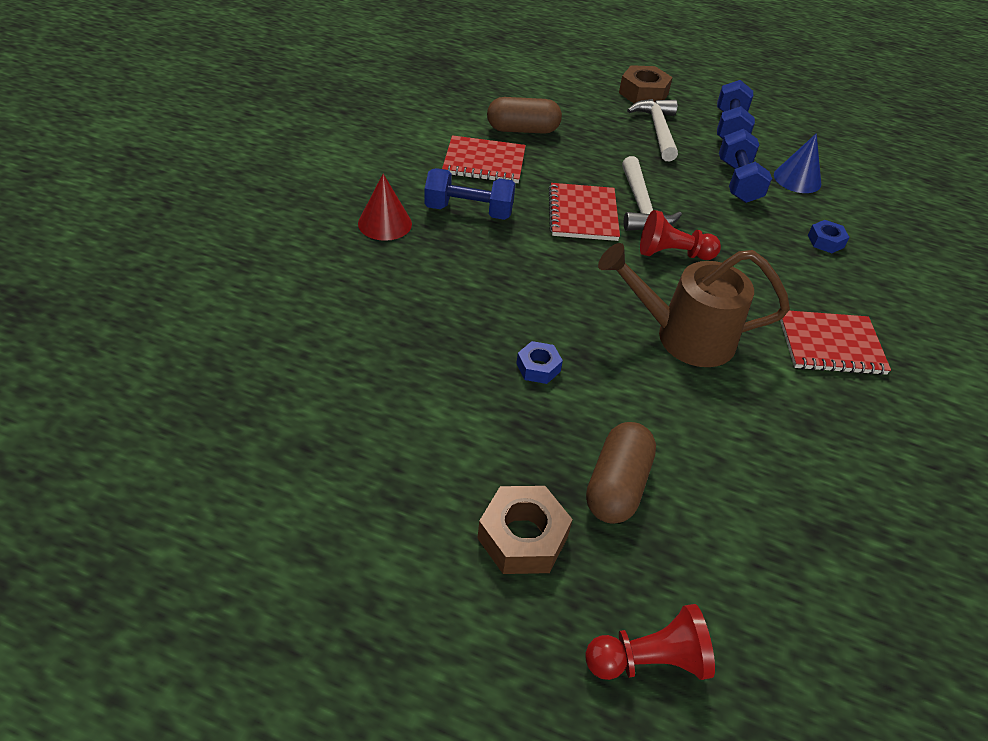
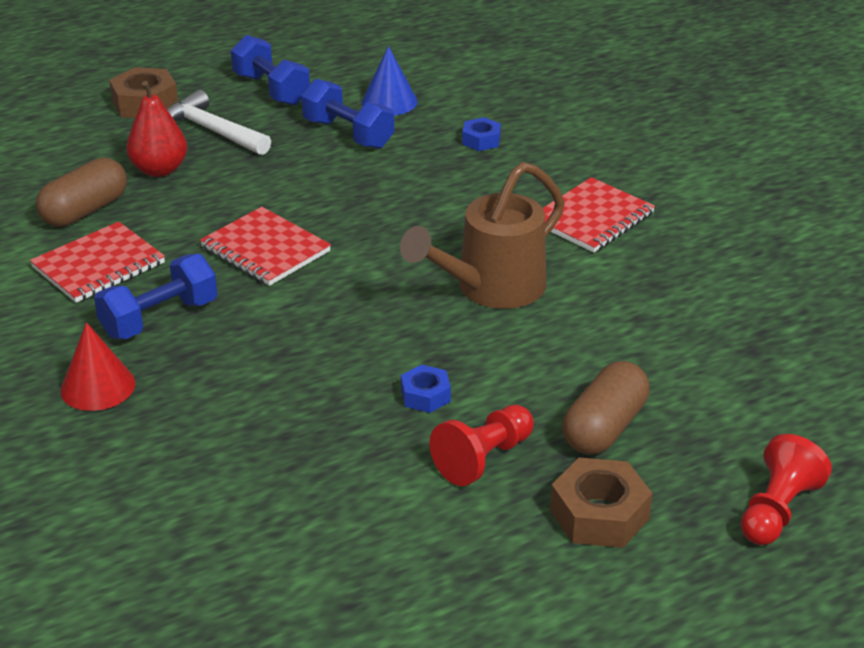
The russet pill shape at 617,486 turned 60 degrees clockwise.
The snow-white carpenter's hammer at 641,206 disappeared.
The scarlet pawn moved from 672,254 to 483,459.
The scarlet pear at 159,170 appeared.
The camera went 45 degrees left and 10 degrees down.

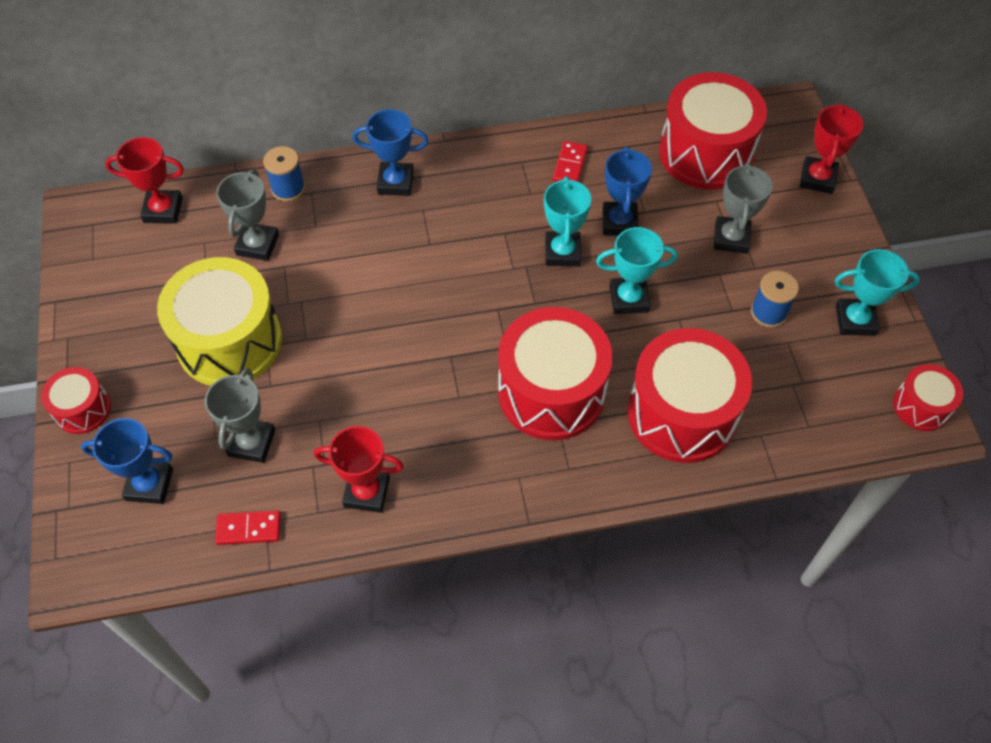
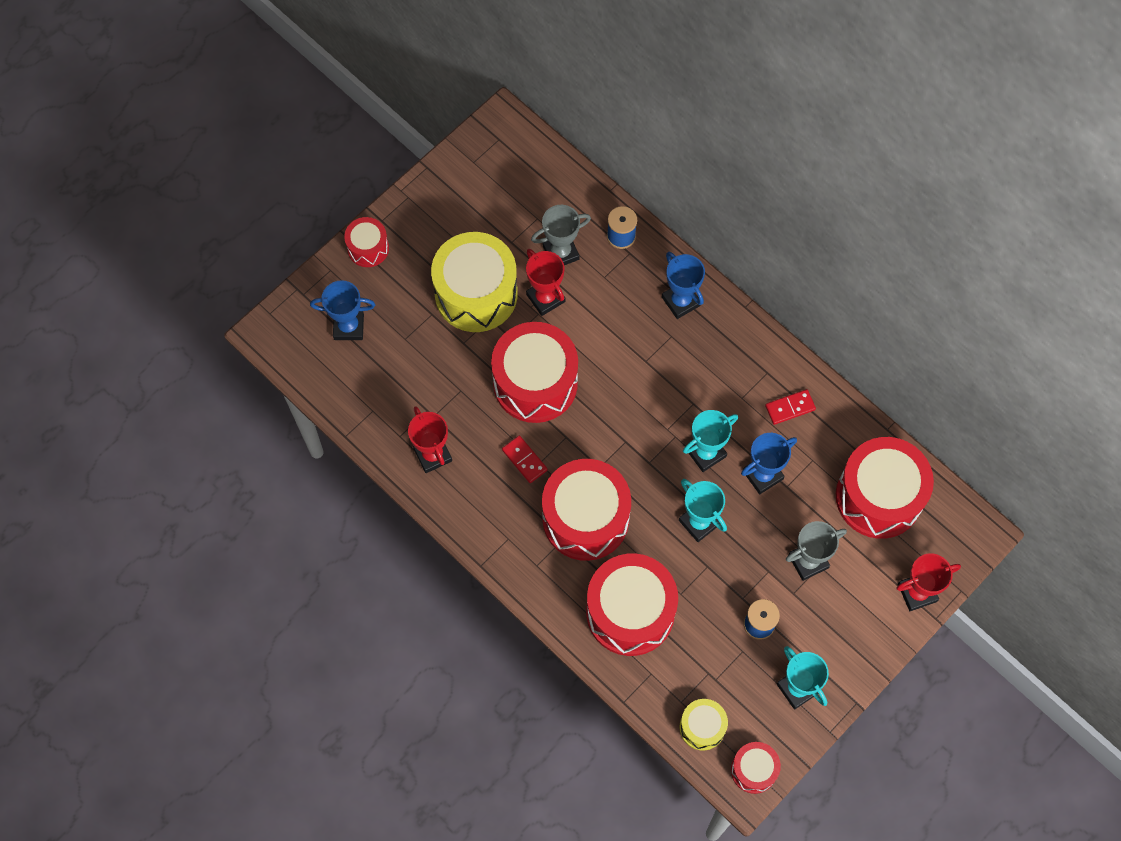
The royal blue prize cup at 149,484 turned 60 degrees counterclockwise.
The scarlet prize cup moved from 163,210 to 545,298.
The grey prize cup at 252,443 disappeared.
The scarlet domino tile moved from 248,529 to 524,460.
The scarlet toy drum at 535,383 appeared.
The bright yellow toy drum at 702,727 appeared.
The camera went 55 degrees right and 10 degrees up.

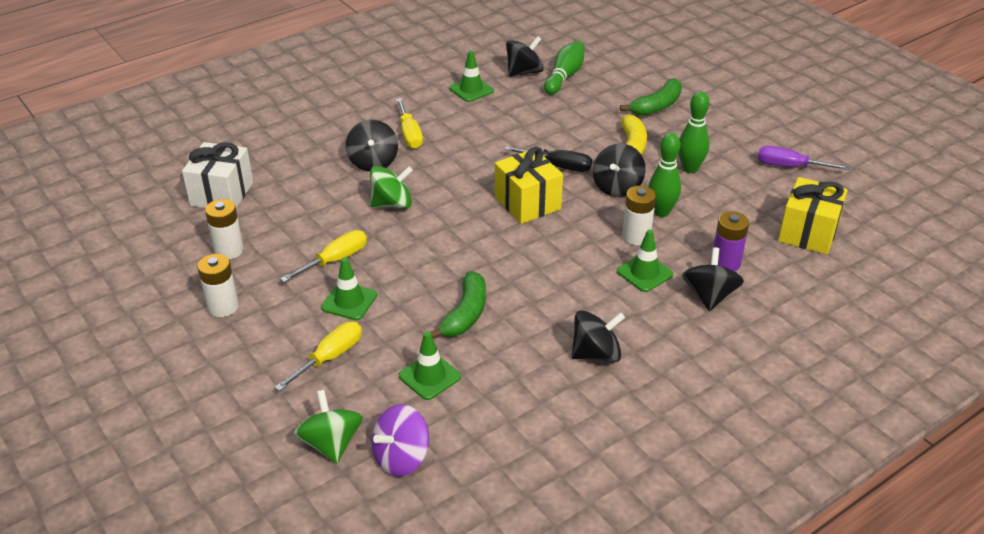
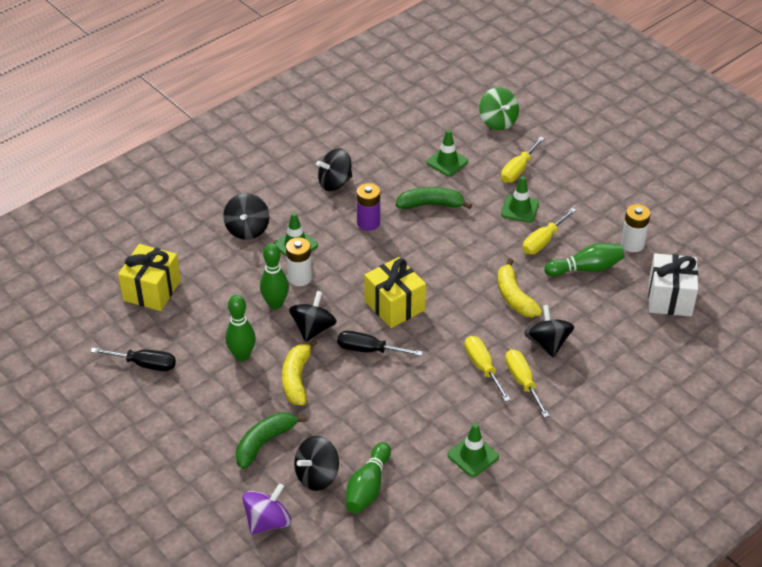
The snow-white AA battery at 223,307 disappeared.
The green spinning top at 392,204 was replaced by the bright yellow banana fruit at 514,297.
The royal purple spinning top moved from 401,458 to 267,522.
The green banana fruit at 465,314 turned 75 degrees clockwise.
The ebony spinning top moved from 524,72 to 317,476.
The royal purple AA battery moved from 725,263 to 368,223.
The royal purple flat screwdriver at 789,166 became the ebony flat screwdriver at 144,364.
The bright yellow flat screwdriver at 482,367 appeared.
The green tenpin at 586,268 appeared.
The camera went 175 degrees right and 5 degrees up.

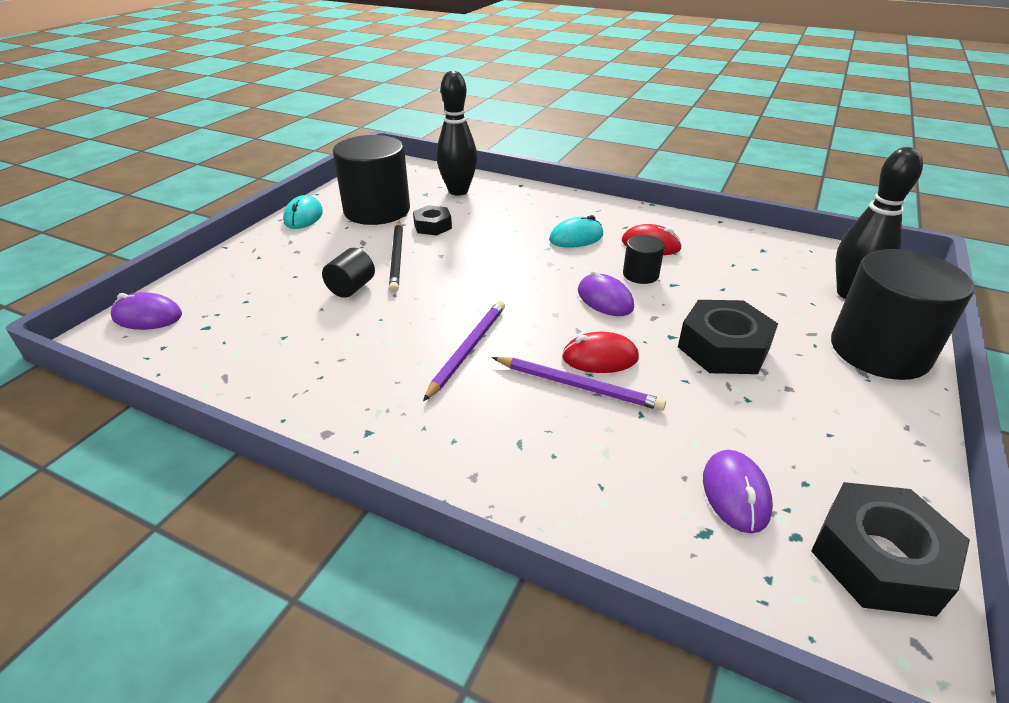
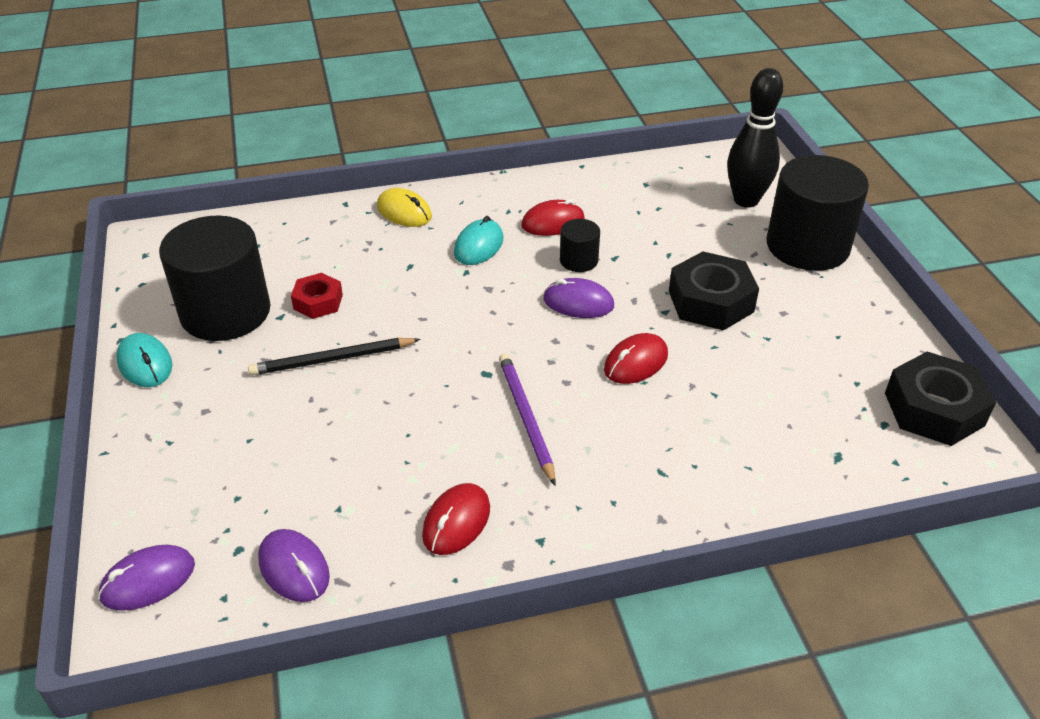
The ebony solid cylinder at 351,288 disappeared.
The ebony pencil at 397,258 turned 120 degrees clockwise.
The ebony hex nut at 432,226 became the scarlet hex nut at 318,302.
The ebony tenpin at 458,191 disappeared.
The royal purple pencil at 578,386 disappeared.
The royal purple mouse moved from 735,493 to 294,568.
The bright yellow mouse at 404,212 appeared.
The scarlet mouse at 456,522 appeared.
The camera went 40 degrees left and 5 degrees up.

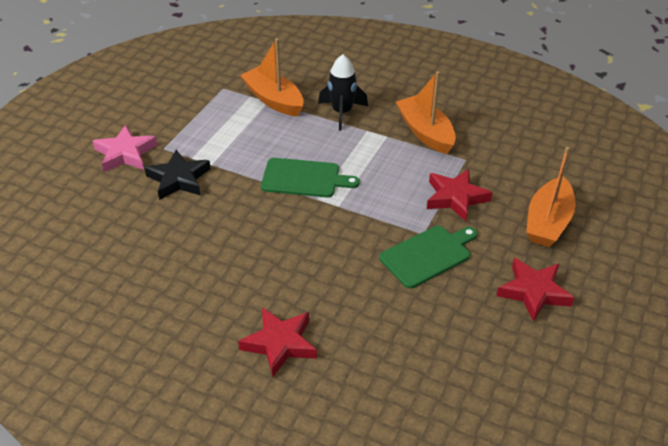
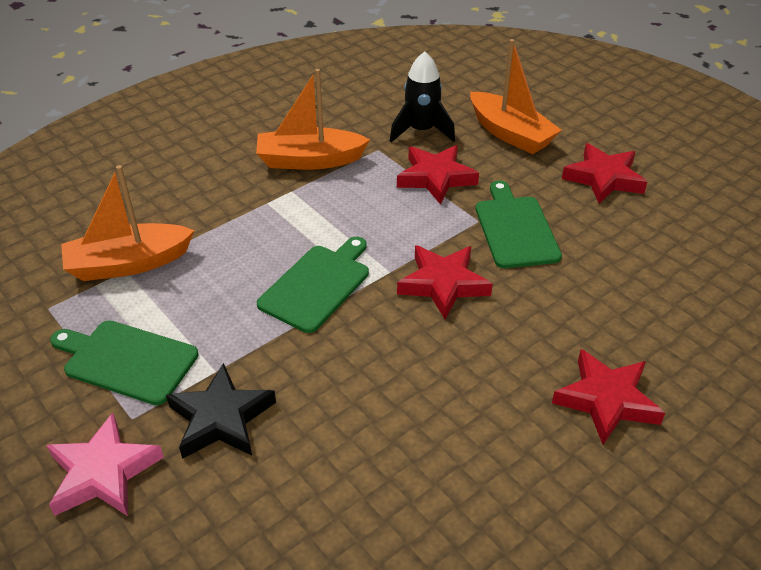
The ebony spaceship moved from 342,112 to 421,131.
The green chopping board at 127,361 appeared.
The scarlet star at 443,284 appeared.
The camera went 65 degrees left and 0 degrees up.

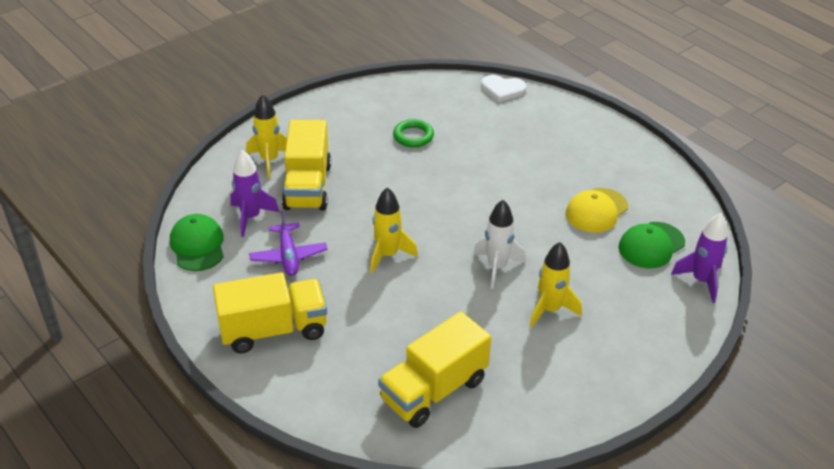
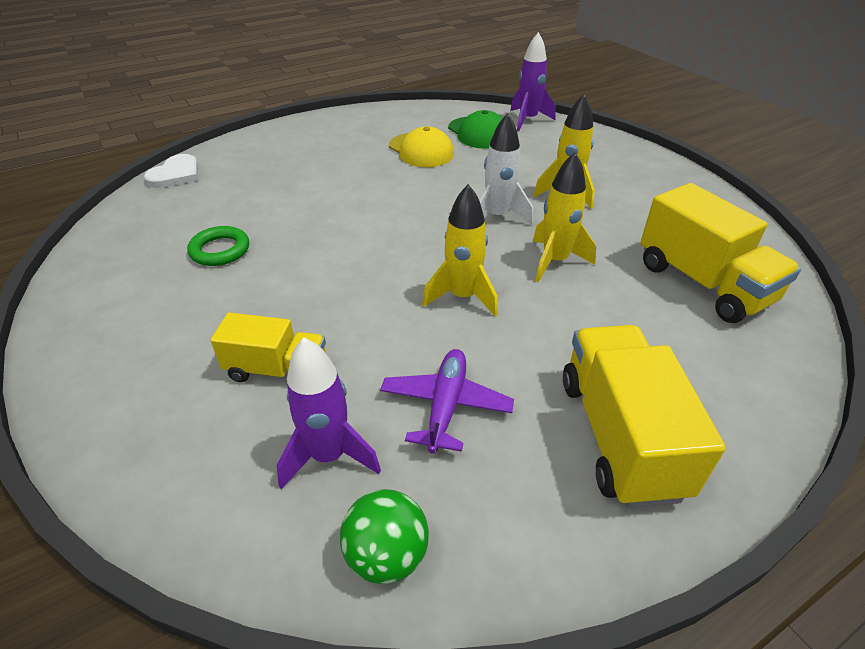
The green cap at 197,245 was replaced by the green sphere at 387,555.
The bright yellow spaceship moved from 269,160 to 555,261.
The royal purple aeroplane at 288,256 turned 75 degrees counterclockwise.
The bright yellow truck at 307,186 changed to 0.62 times the size.
The camera went 80 degrees left and 0 degrees up.

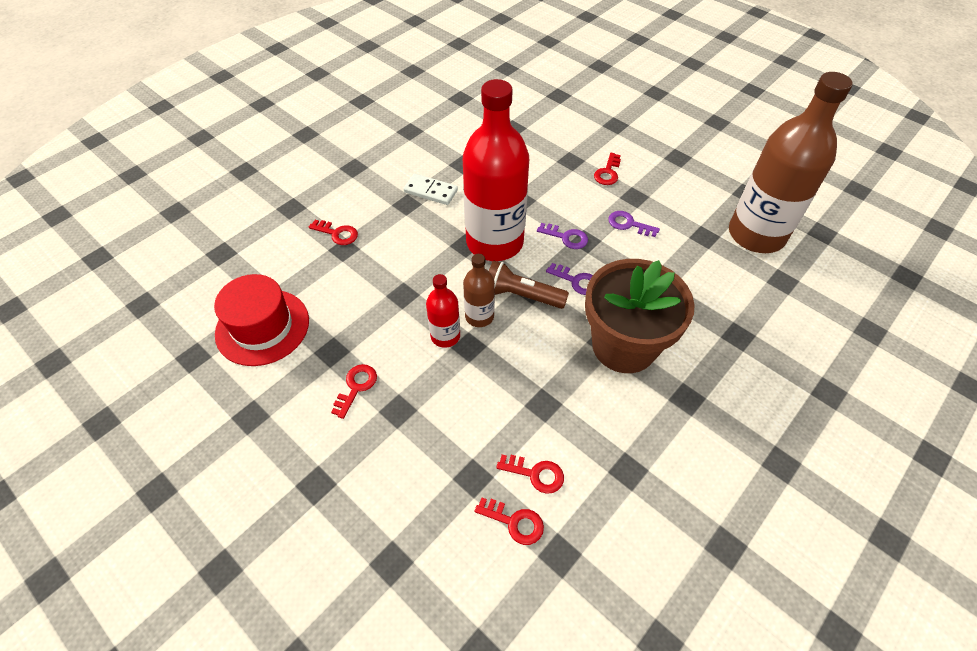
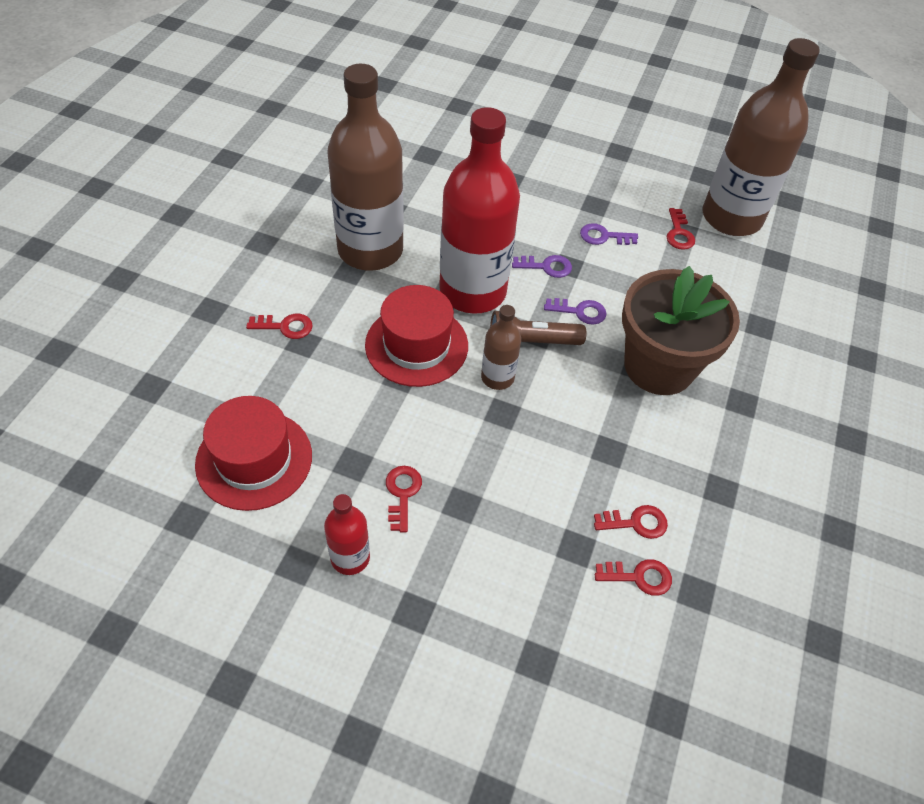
The snow-white domino tile at 430,191 was replaced by the russet bottle at 370,250.
The scarlet bottle moved from 445,336 to 350,557.
The scarlet latchkey moved from 608,172 to 679,233.
The scarlet hat at 416,345 appeared.
The camera went 25 degrees left and 0 degrees up.

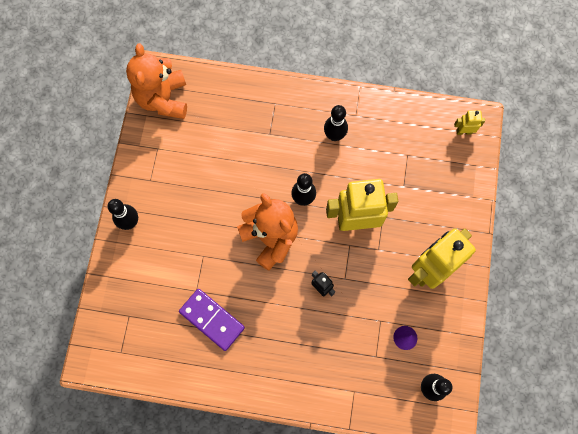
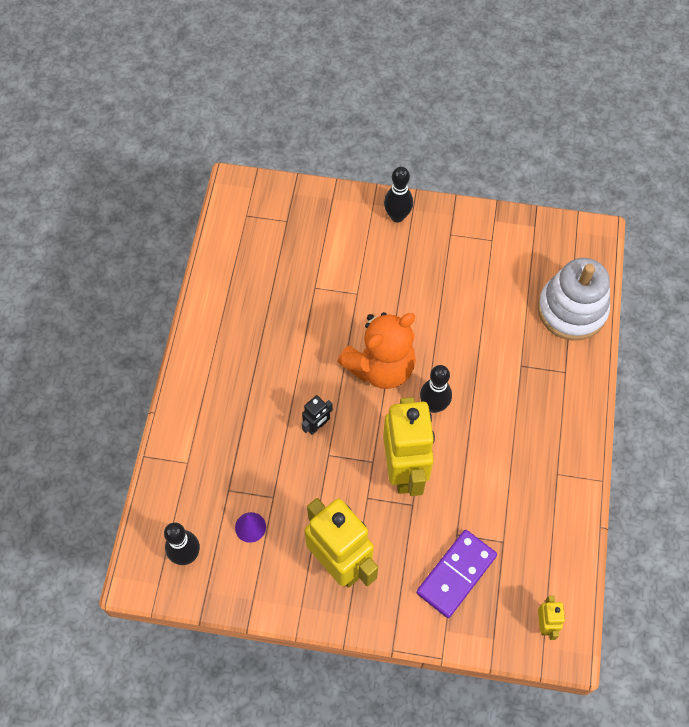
The orange teddy at 163,99 disappeared.
The royal purple domino tile moved from 212,319 to 456,574.
The ebony tenpin at 334,135 disappeared.
The snow-white stacking rings at 572,310 appeared.
The camera went 90 degrees right and 10 degrees down.

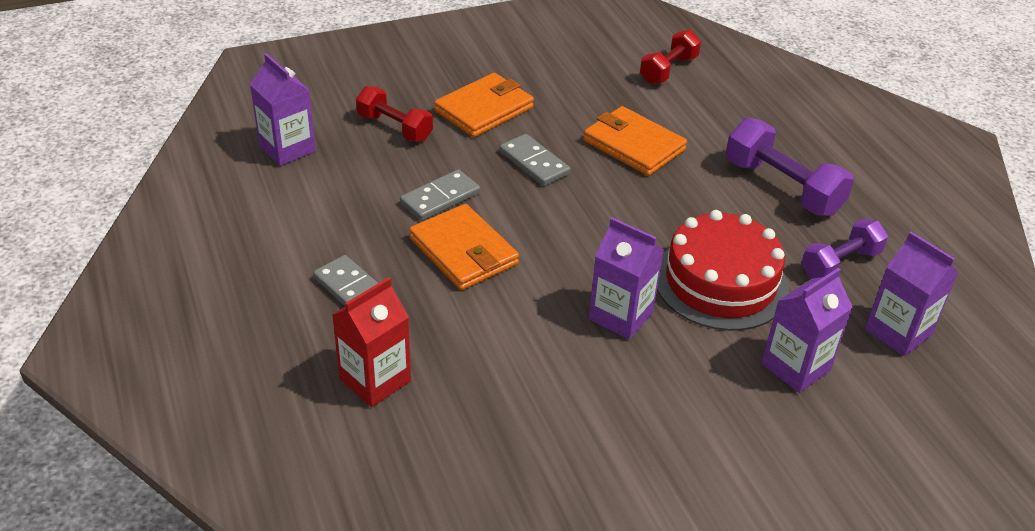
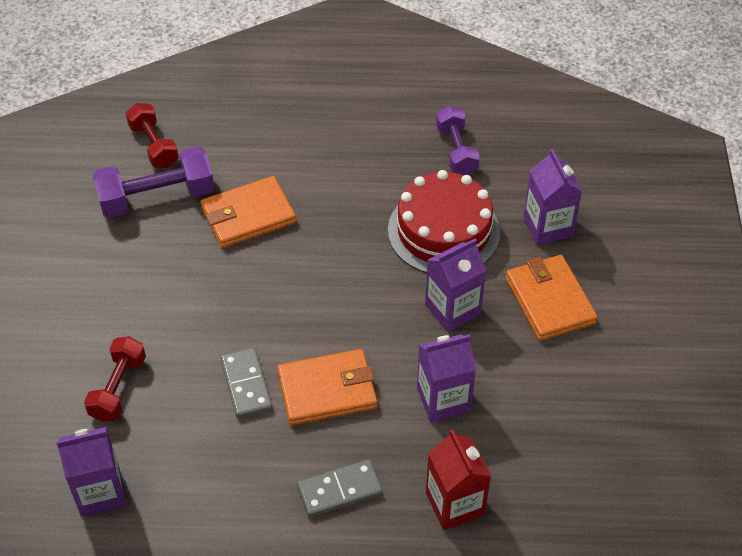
The scarlet dumbbell at 395,127 turned 45 degrees counterclockwise.
The orange billfold moved from 484,109 to 549,300.
The grey domino tile at 534,163 disappeared.
The royal purple dumbbell moved from 782,187 to 157,198.
The royal purple juice carton moved from 898,332 to 443,399.
The camera went 65 degrees left and 10 degrees up.

